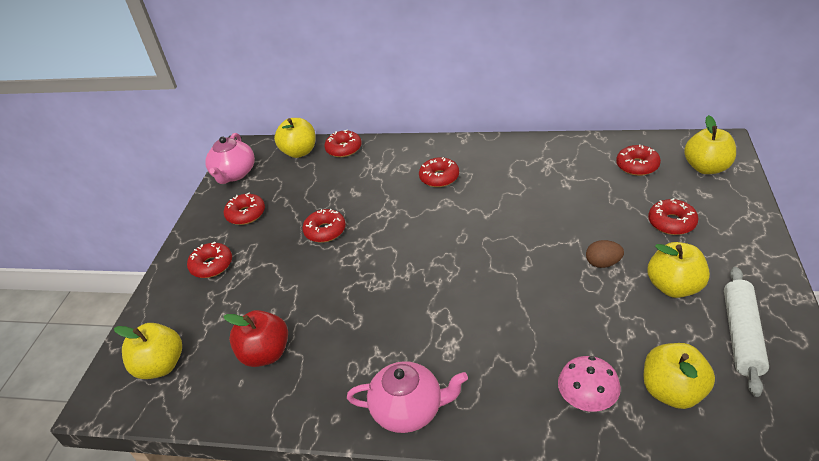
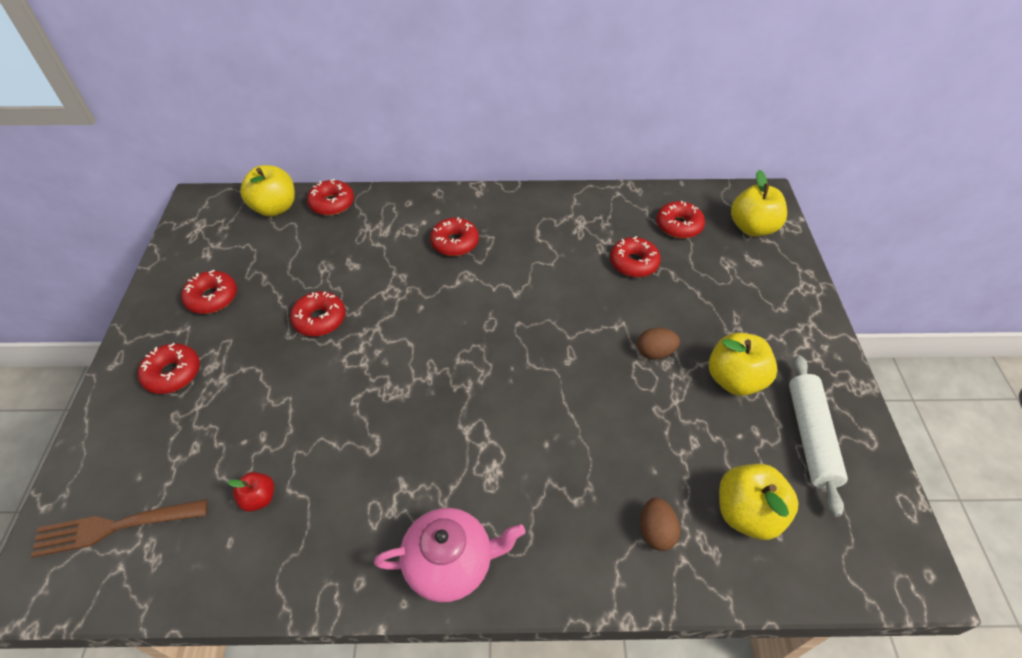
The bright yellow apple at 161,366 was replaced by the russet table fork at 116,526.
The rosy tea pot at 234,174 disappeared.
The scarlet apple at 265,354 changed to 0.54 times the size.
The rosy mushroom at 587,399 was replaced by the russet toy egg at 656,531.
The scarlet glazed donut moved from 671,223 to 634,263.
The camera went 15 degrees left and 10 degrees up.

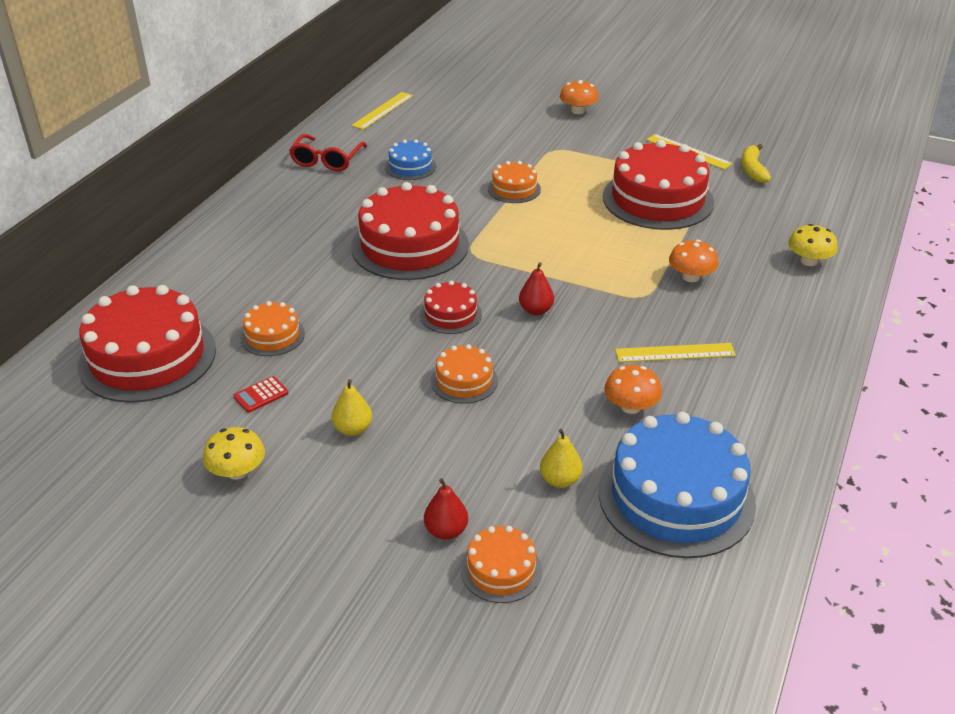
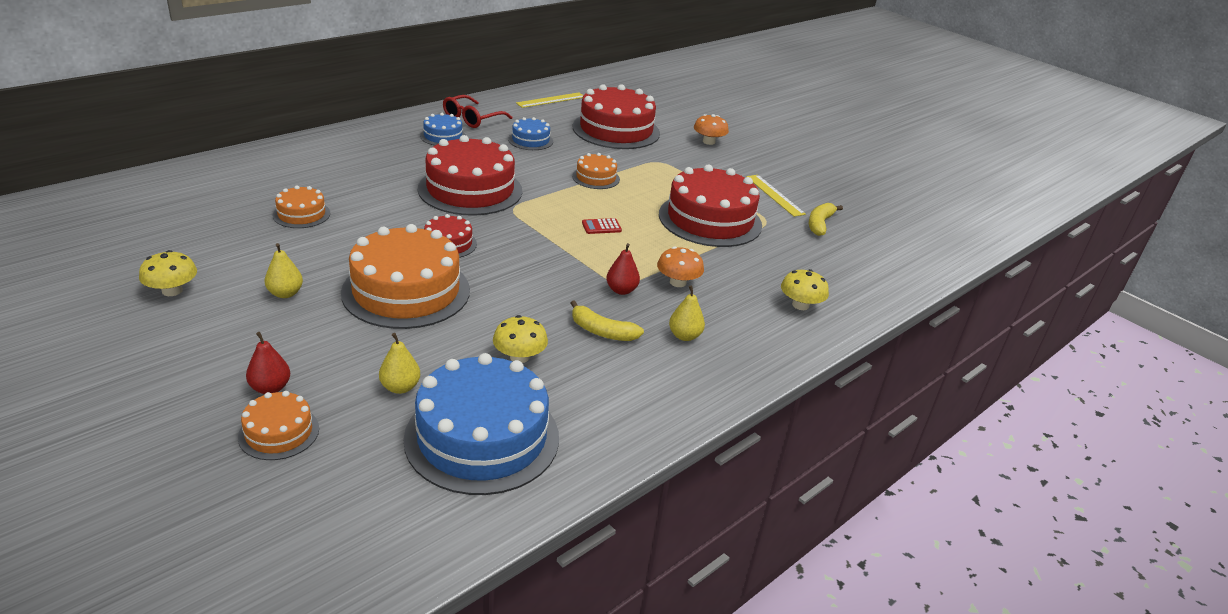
The scarlet gateau moved from 147,357 to 616,130.
The scarlet adding machine moved from 261,395 to 601,227.
The orange gateau at 464,381 changed to 2.05 times the size.
The scarlet pear moved from 536,310 to 621,290.
The orange mushroom at 630,406 became the bright yellow mushroom at 519,357.
The bright yellow measuring stick at 675,353 was replaced by the bright yellow banana fruit at 602,331.
The royal blue gateau at 443,136 appeared.
The bright yellow pear at 684,336 appeared.
The camera went 20 degrees right and 5 degrees down.

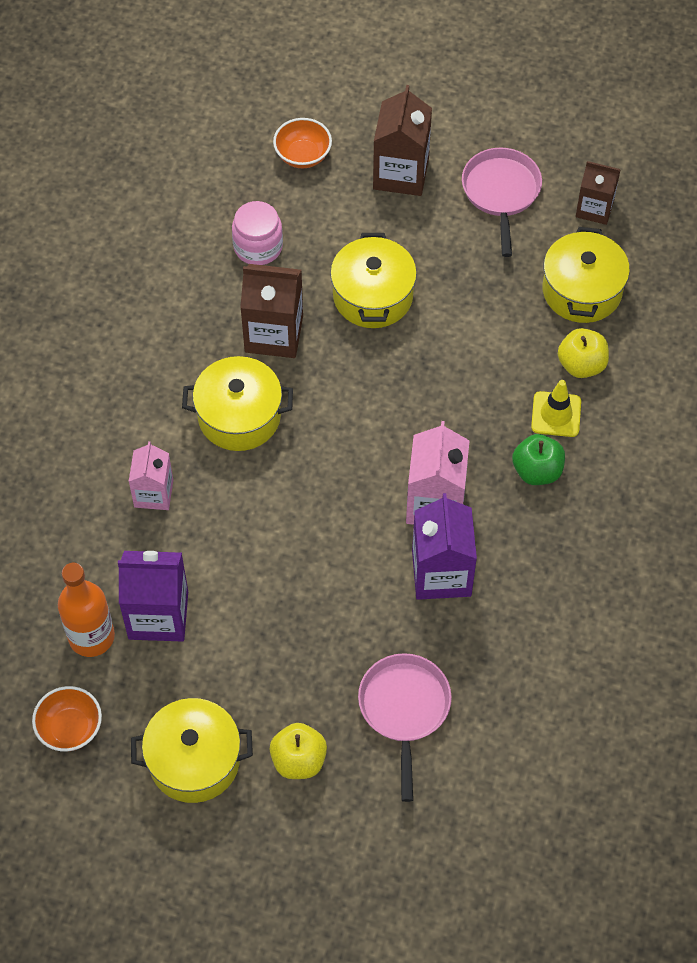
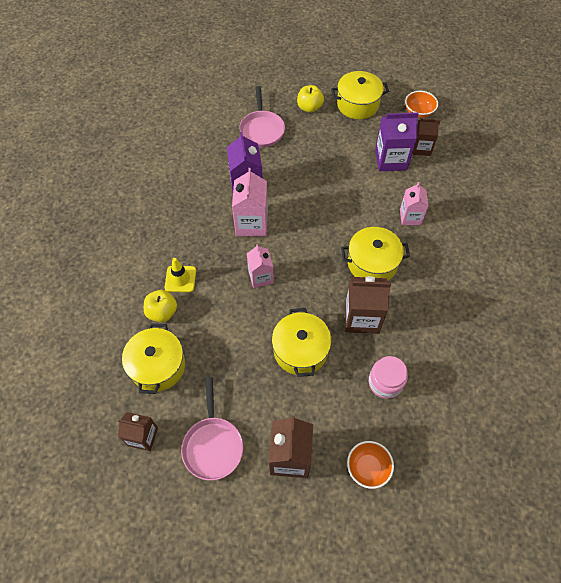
The orange bottle at 91,637 was replaced by the russet juice carton at 421,148.
The green apple at 537,471 disappeared.
The rosy juice carton at 260,277 appeared.
The camera went 175 degrees right and 0 degrees up.

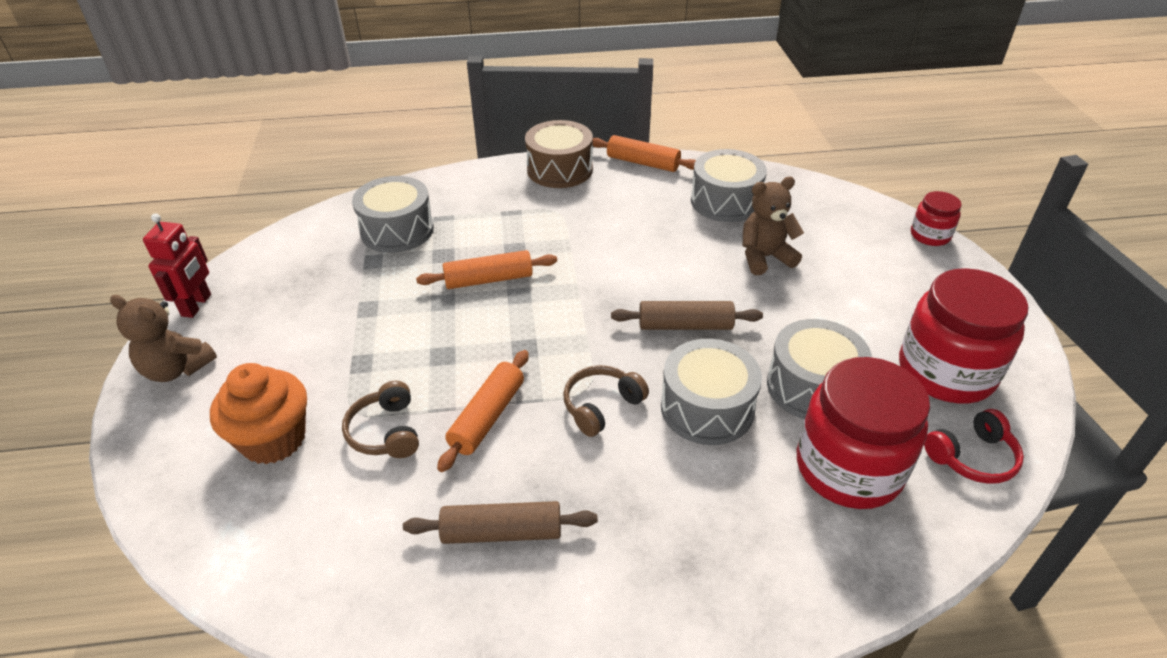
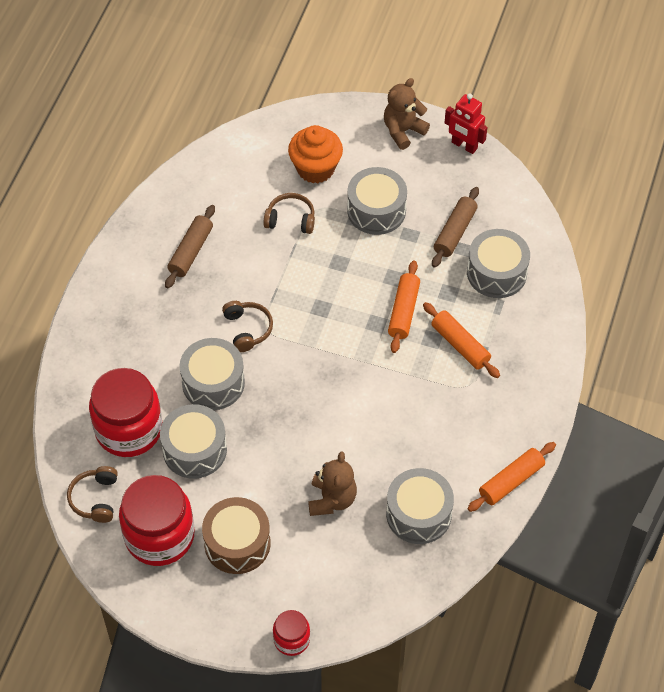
The orange pastry roller moved from 487,417 to 460,345.
The russet toy drum moved from 560,169 to 237,543.
The russet pastry roller moved from 685,325 to 455,232.
The scarlet headset at 972,457 became the russet headset at 95,499.
The grey toy drum at 376,210 appeared.
The camera went 115 degrees right and 15 degrees up.

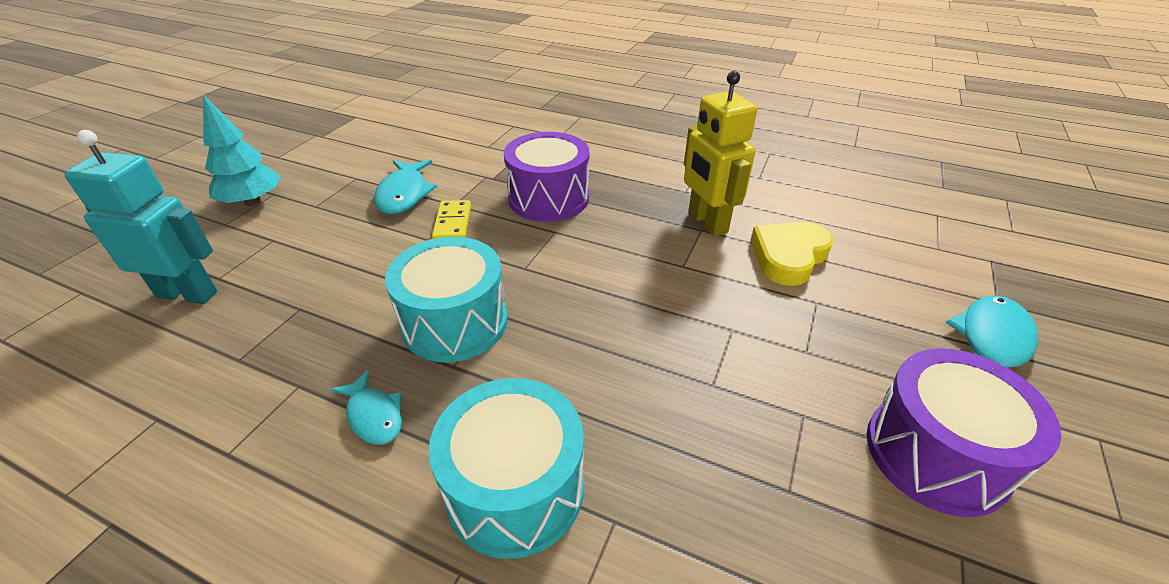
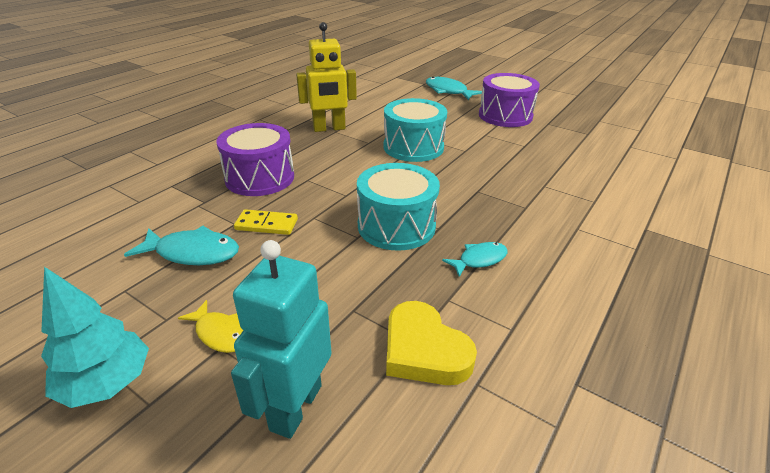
The aqua toy drum moved from 515,488 to 413,147.
The bright yellow heart shape moved from 788,257 to 424,350.
The bright yellow toy fish at 219,333 appeared.
The camera went 80 degrees left and 5 degrees down.

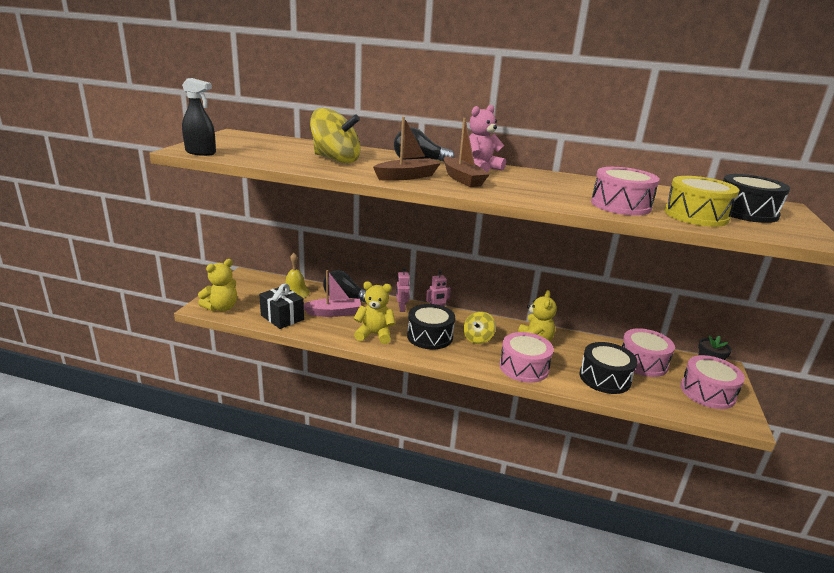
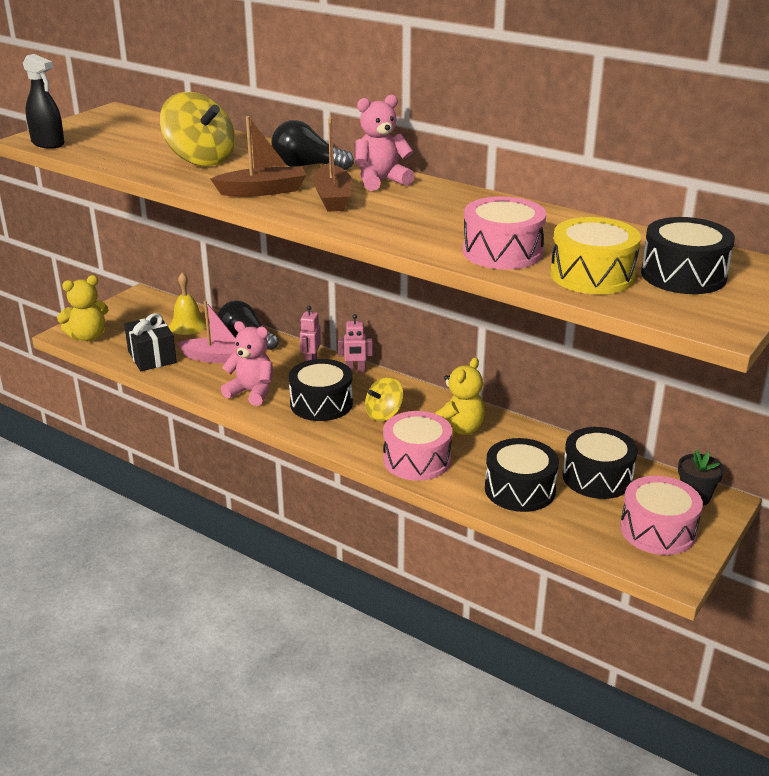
The bright yellow teddy at 374,334 became the rosy teddy at 252,392.
The rosy toy drum at 642,362 became the ebony toy drum at 597,477.
The camera went 20 degrees right and 5 degrees up.

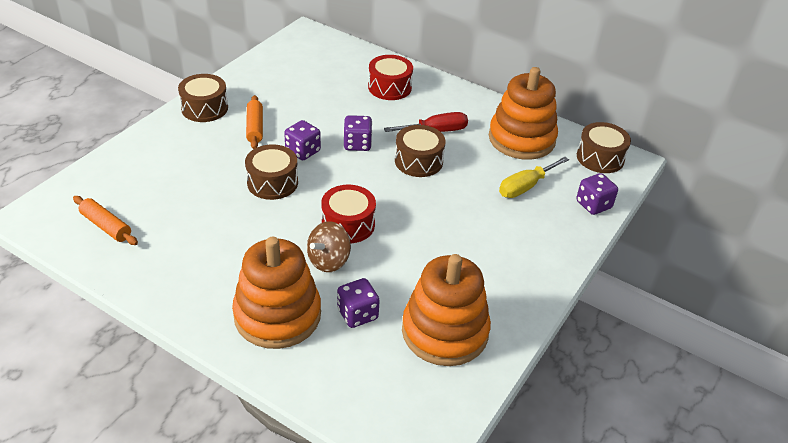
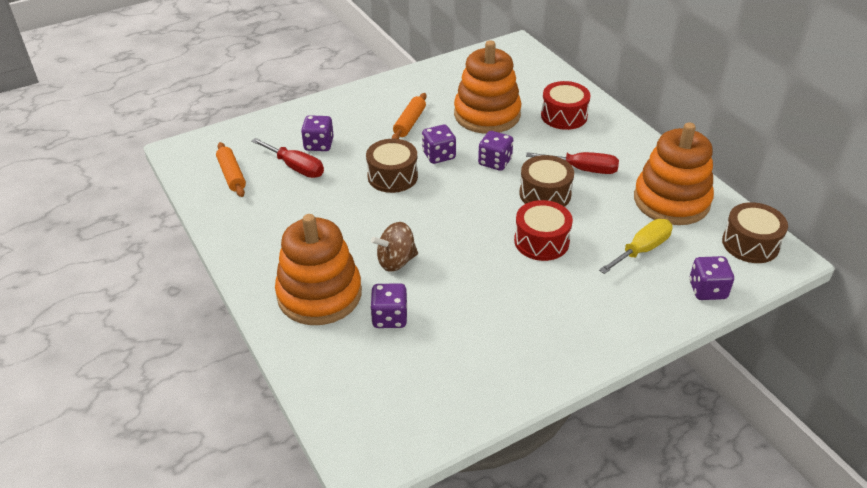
The russet toy drum at 204,108 disappeared.
The scarlet toy drum moved from 348,224 to 541,241.
The orange stacking rings moved from 445,331 to 487,115.
The bright yellow flat screwdriver at 525,187 turned 150 degrees clockwise.
The scarlet flat screwdriver at 296,167 appeared.
The royal purple die at 319,145 appeared.
The camera went 30 degrees right and 0 degrees up.

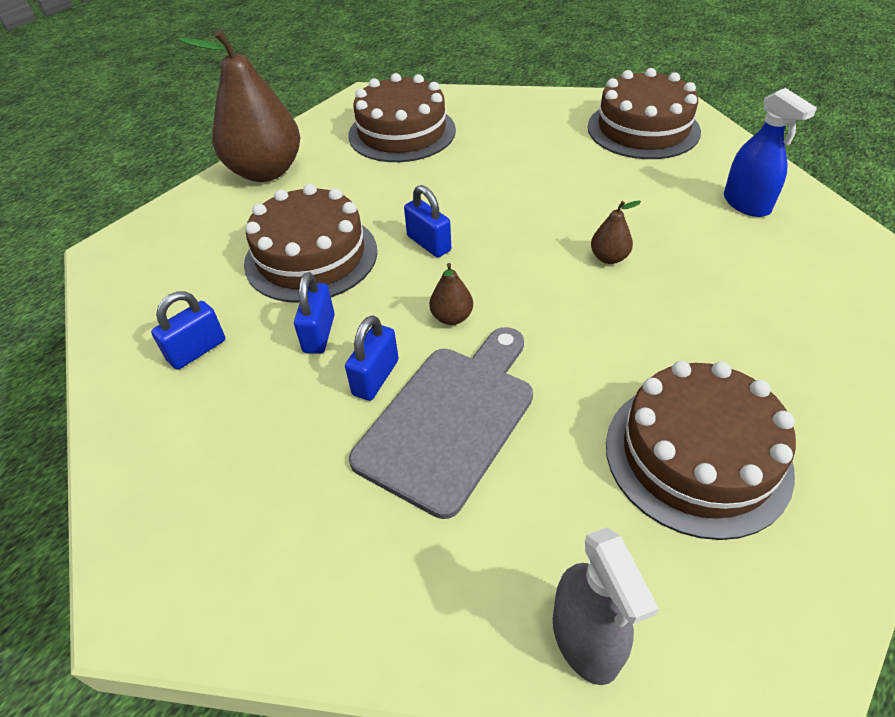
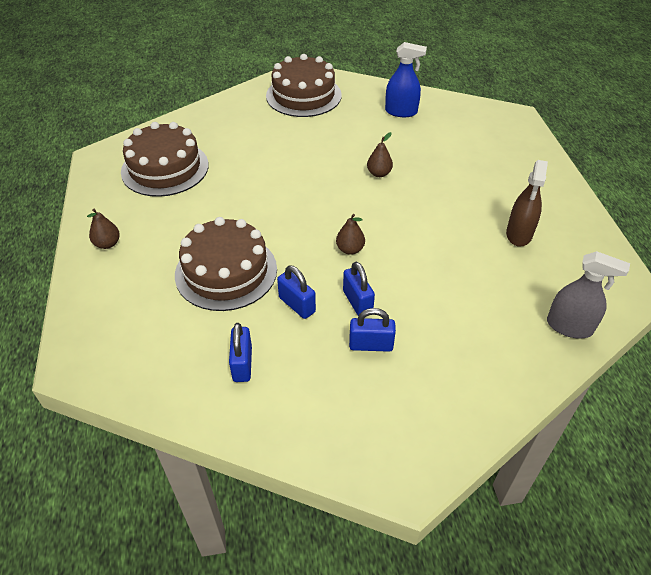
The russet pear at 266,171 changed to 0.41 times the size.
The grey chopping board at 450,420 disappeared.
The royal blue lock moved from 429,243 to 371,345.
The russet gateau at 697,456 was replaced by the russet sprayer at 519,234.
The camera went 50 degrees left and 0 degrees up.

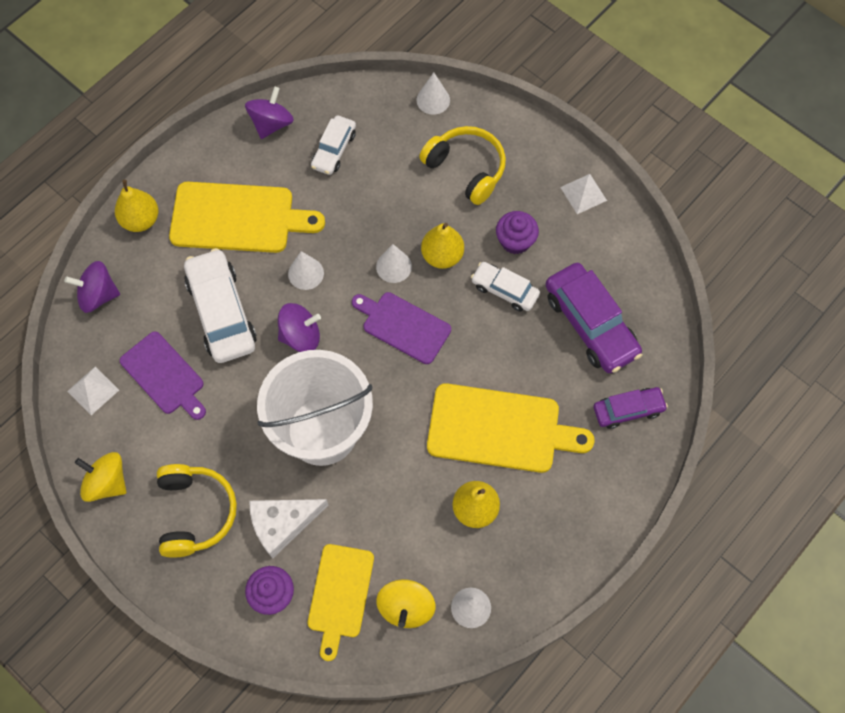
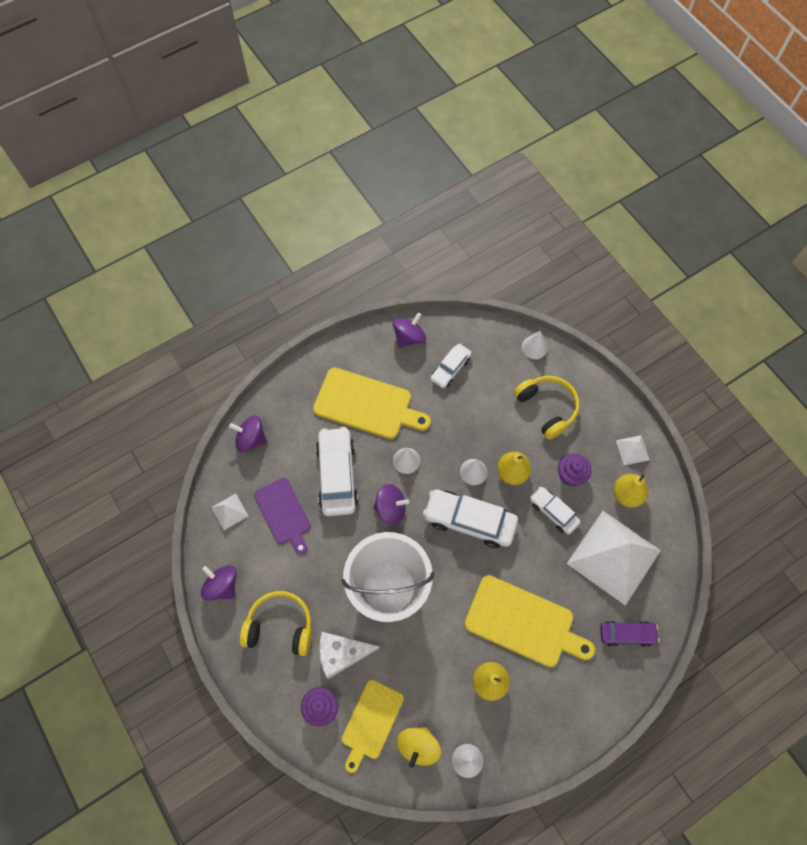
The bright yellow spinning top at 107,482 became the royal purple spinning top at 222,585.
The bright yellow pear moved from 141,220 to 626,494.
The bright yellow headset at 195,512 turned 90 degrees counterclockwise.
The royal purple chopping board at 403,326 was replaced by the snow-white automobile at 469,521.
The royal purple automobile at 590,324 was replaced by the snow-white pyramid at 613,556.
The camera went 15 degrees right and 0 degrees up.

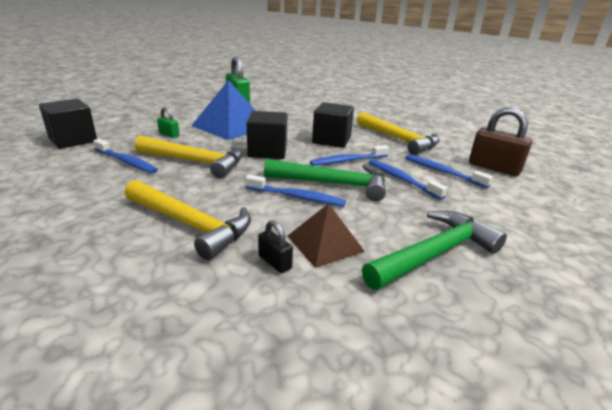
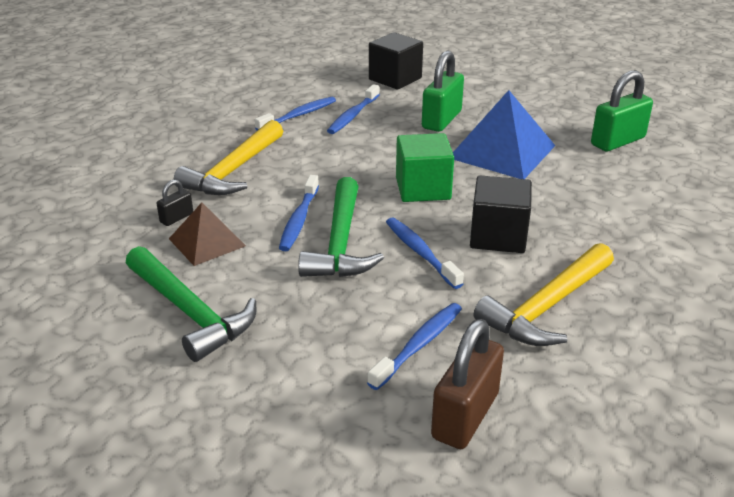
The bright yellow carpenter's hammer at 196,162 disappeared.
The green lock at 169,134 changed to 2.01 times the size.
The ebony solid cube at 267,151 became the green solid cube at 423,188.
The royal blue dental brush moved from 402,179 to 298,115.
The camera went 85 degrees right and 5 degrees up.

